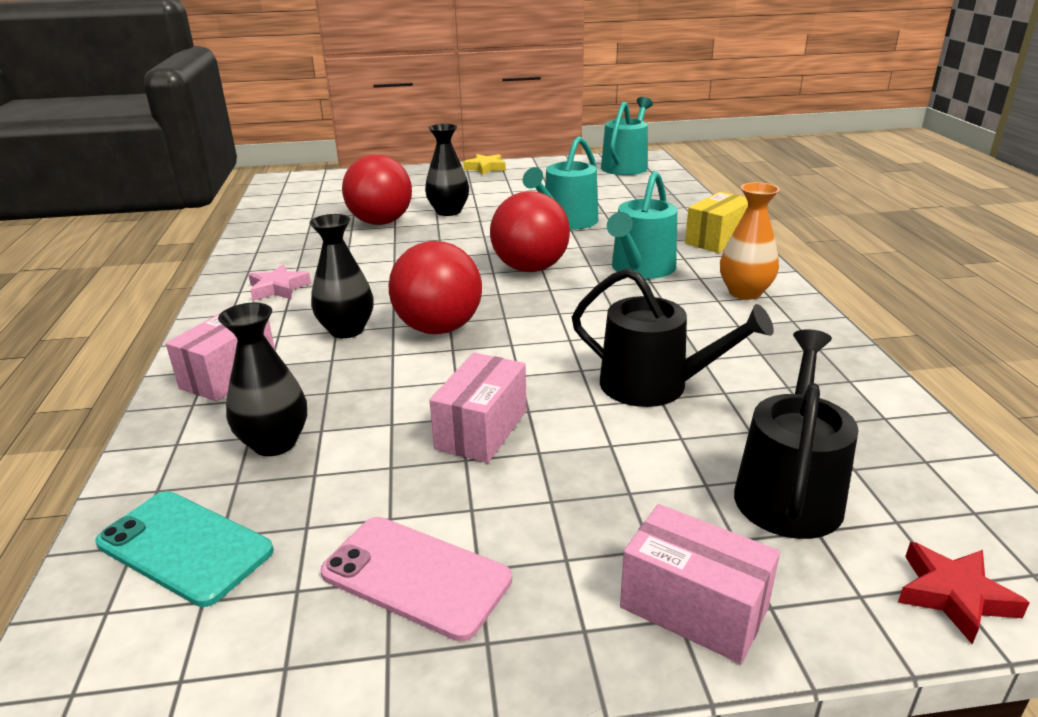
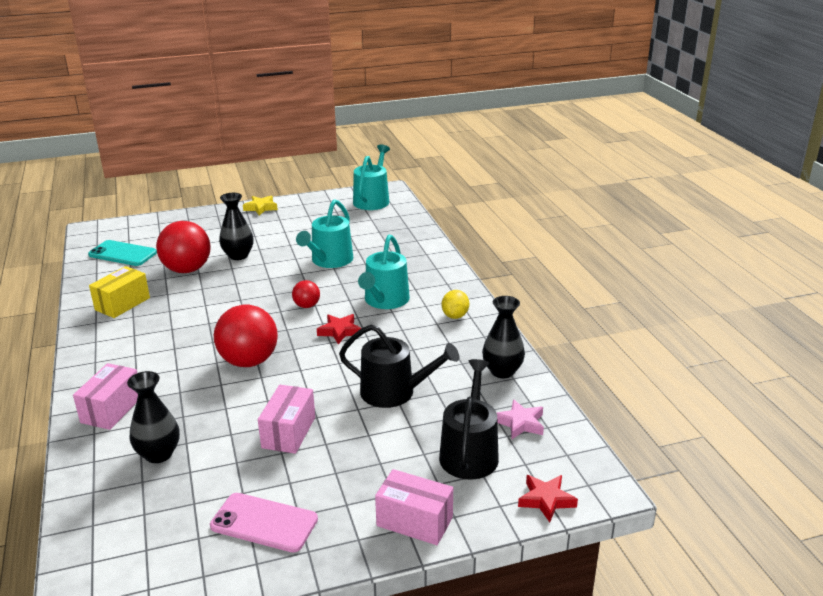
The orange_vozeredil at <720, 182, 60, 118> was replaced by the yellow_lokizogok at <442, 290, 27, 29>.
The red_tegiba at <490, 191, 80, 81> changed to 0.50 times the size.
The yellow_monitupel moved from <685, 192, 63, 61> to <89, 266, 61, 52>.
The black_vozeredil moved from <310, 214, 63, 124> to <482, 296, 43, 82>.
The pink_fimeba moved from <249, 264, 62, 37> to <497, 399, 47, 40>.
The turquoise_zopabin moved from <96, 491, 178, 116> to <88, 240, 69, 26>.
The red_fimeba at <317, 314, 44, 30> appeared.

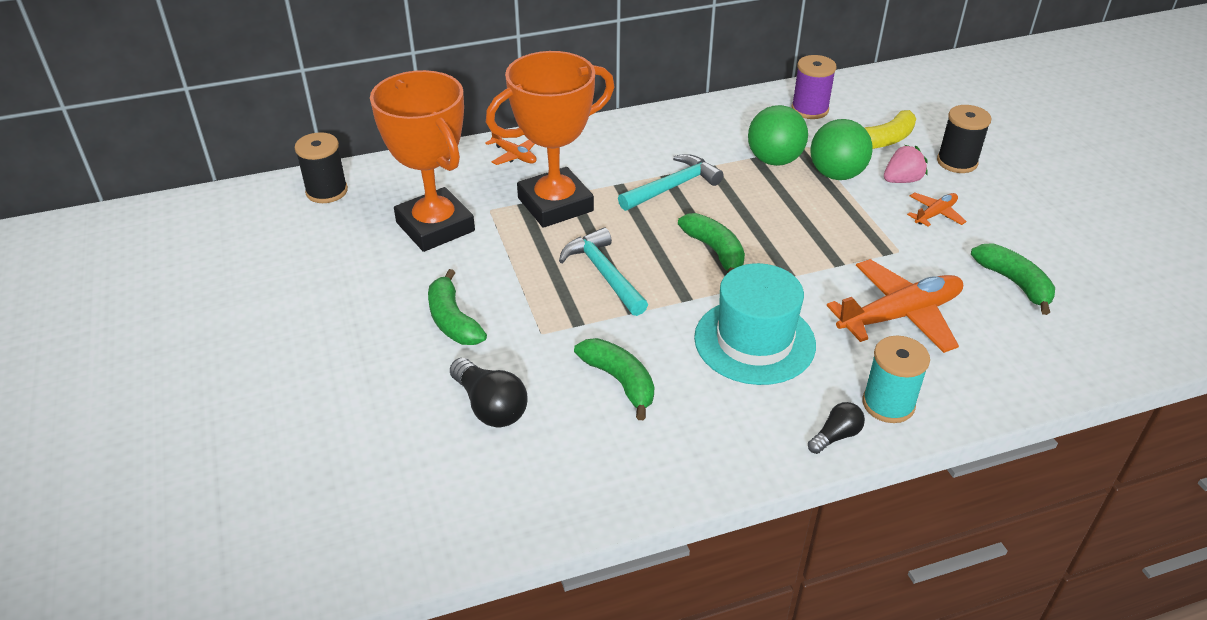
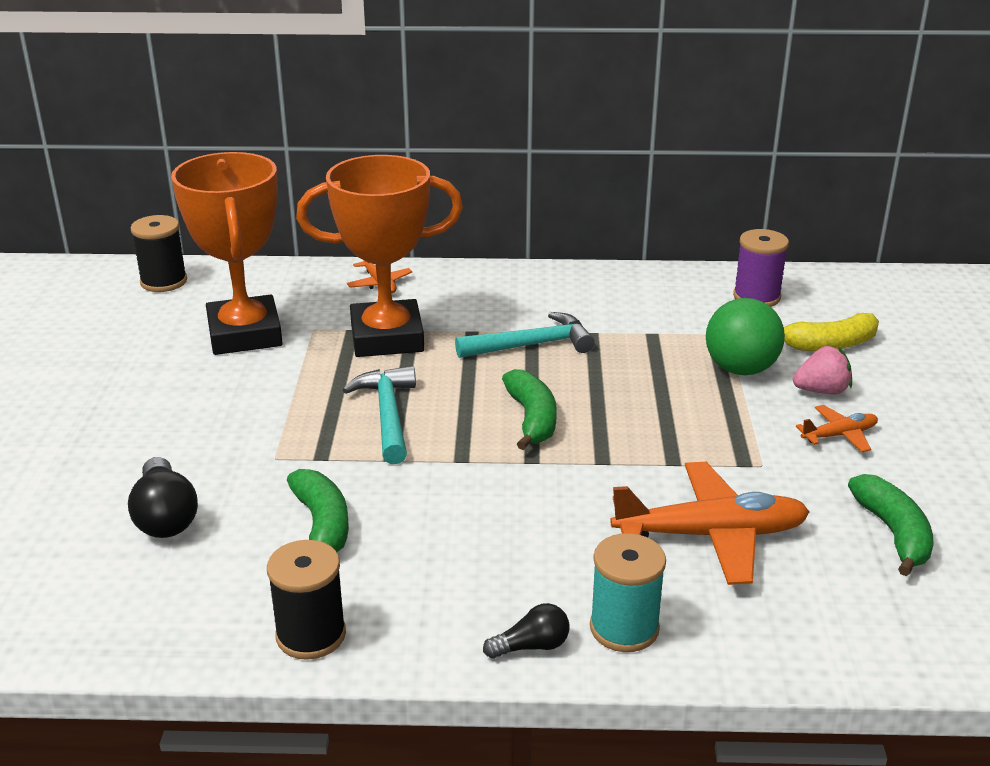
The green_tegiba at <748, 105, 60, 61> disappeared.
The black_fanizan moved from <937, 105, 54, 68> to <267, 540, 79, 120>.
The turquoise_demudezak at <694, 263, 122, 122> disappeared.
The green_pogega at <428, 269, 59, 76> disappeared.

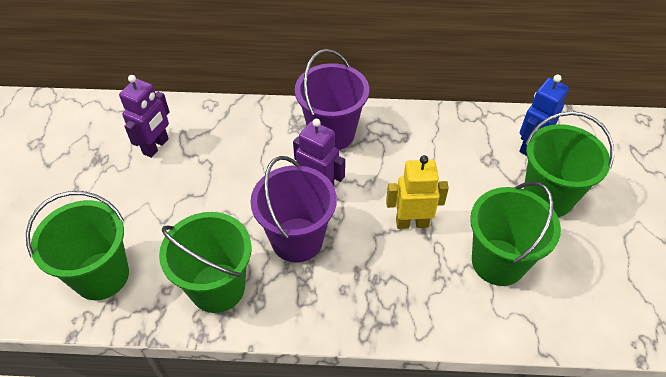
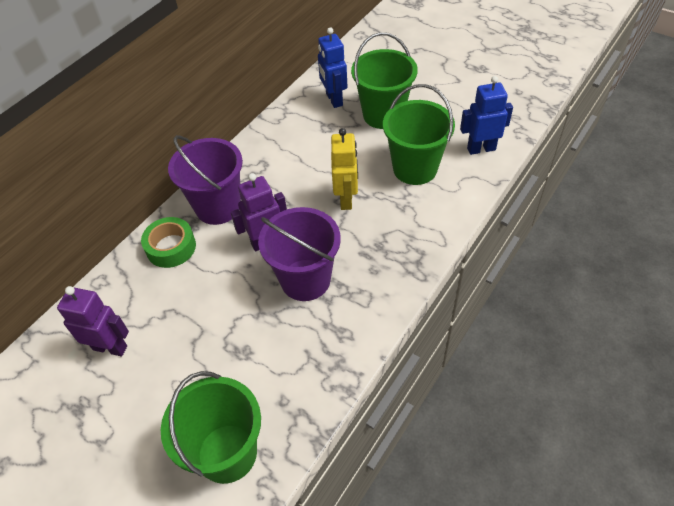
The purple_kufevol at <119, 75, 51, 83> turned 45 degrees counterclockwise.
The yellow_kufevol at <386, 155, 63, 74> turned 150 degrees clockwise.
The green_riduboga at <159, 212, 93, 101> disappeared.
The blue_kufevol at <460, 76, 53, 79> appeared.
The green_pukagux at <141, 217, 55, 51> appeared.

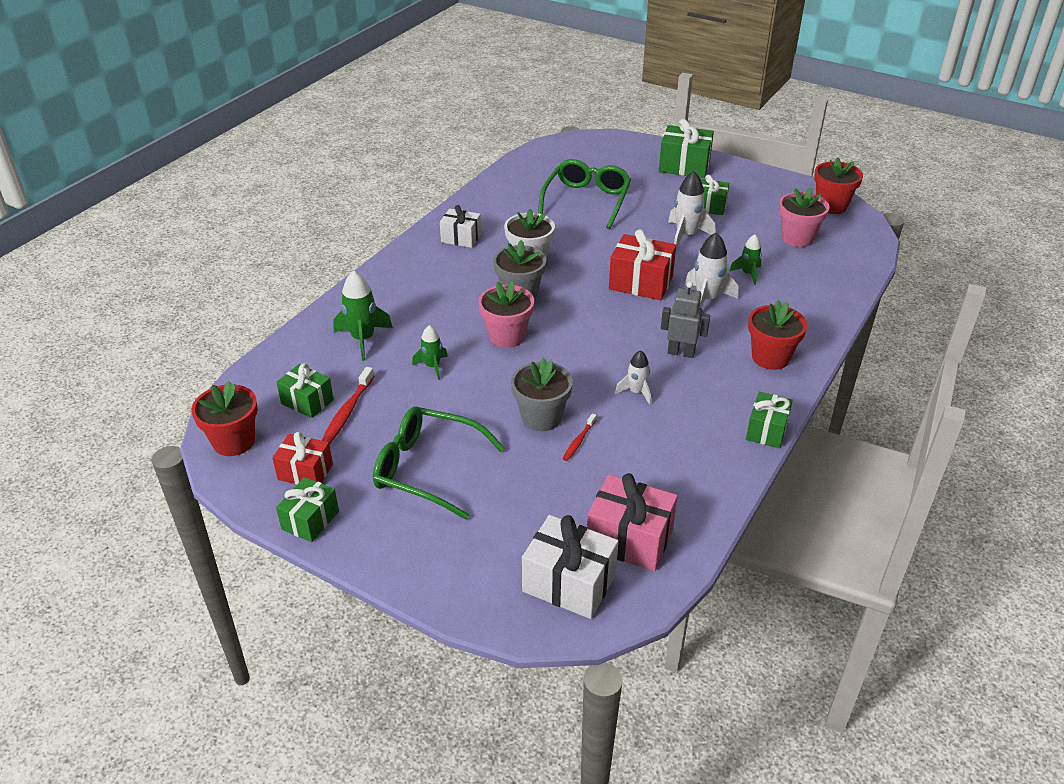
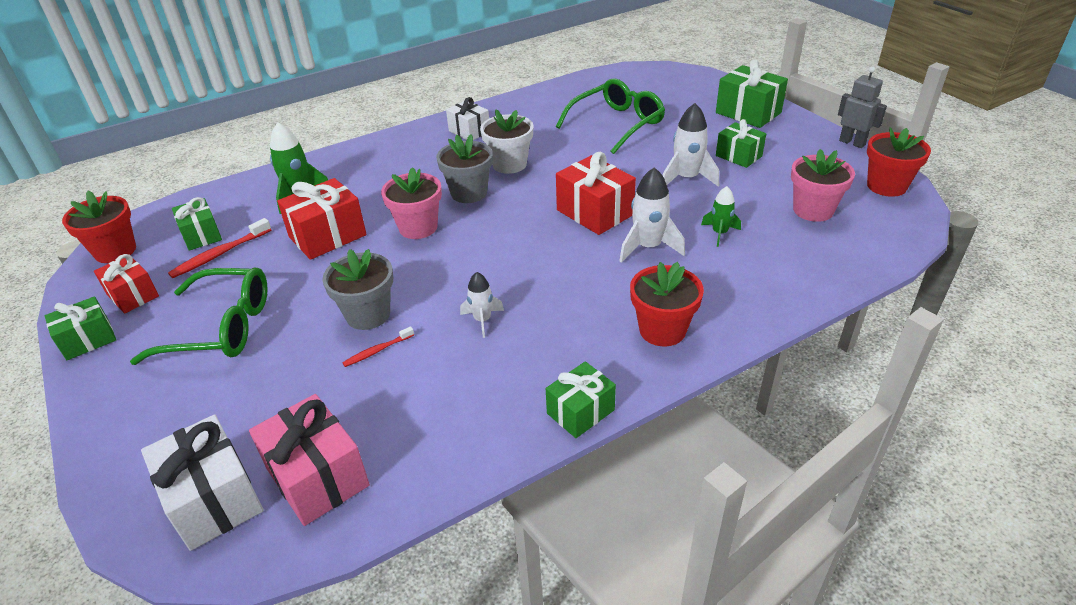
The grey_kufevol moved from <661, 282, 49, 76> to <838, 66, 49, 82>.
The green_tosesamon at <412, 325, 36, 55> was replaced by the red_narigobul at <277, 178, 90, 82>.
The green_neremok at <373, 406, 132, 114> turned 135 degrees clockwise.

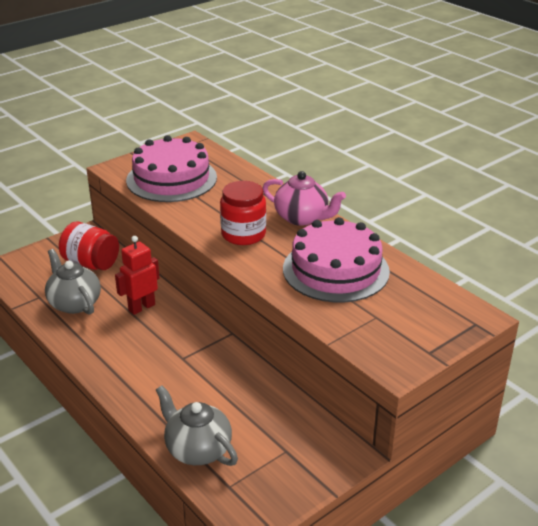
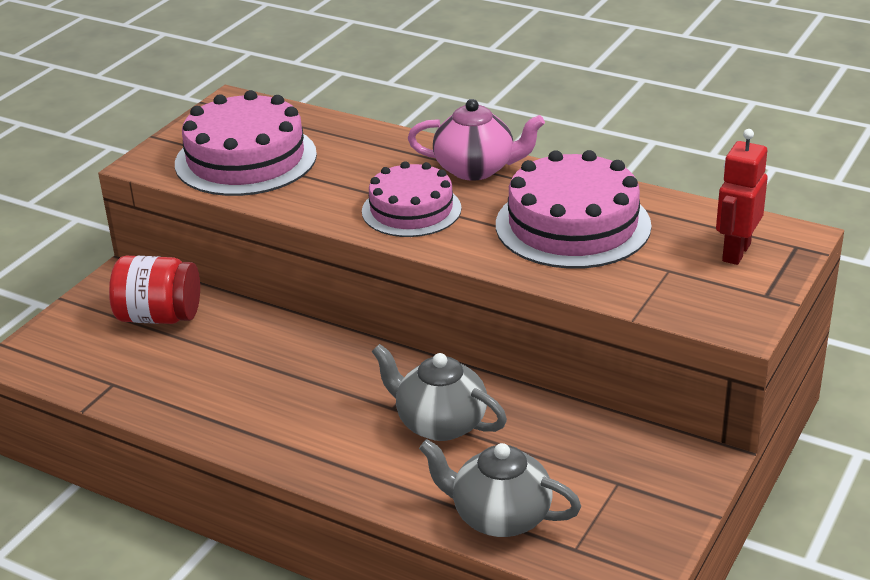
The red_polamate at <220, 181, 46, 64> was replaced by the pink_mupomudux at <362, 161, 100, 76>.
The red_kufevol moved from <115, 236, 44, 79> to <716, 129, 52, 136>.
The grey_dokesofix moved from <45, 249, 56, 66> to <372, 344, 135, 97>.

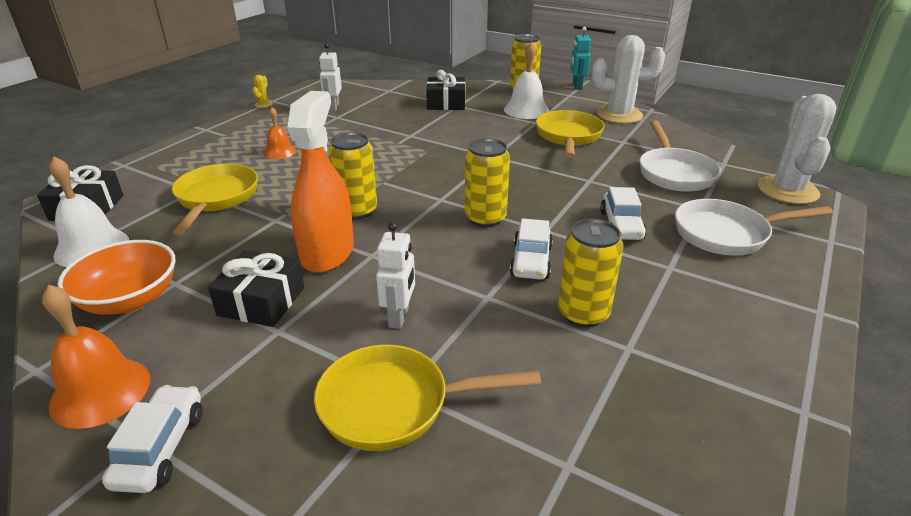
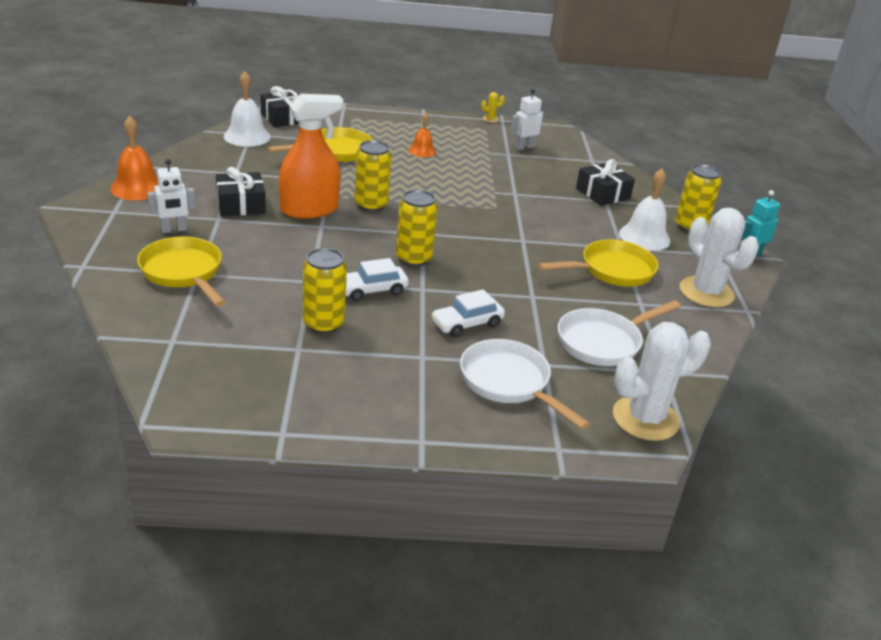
The white_kufevol moved from <376, 222, 39, 107> to <147, 159, 48, 74>.
The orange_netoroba at <57, 240, 118, 75> disappeared.
The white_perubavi at <102, 385, 100, 108> disappeared.

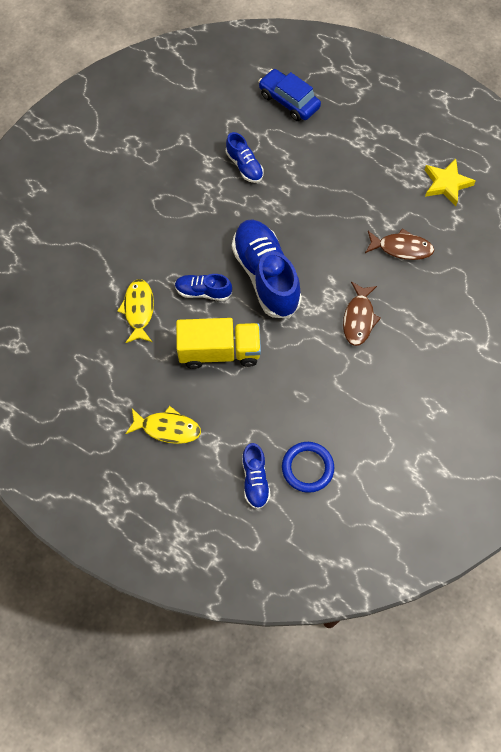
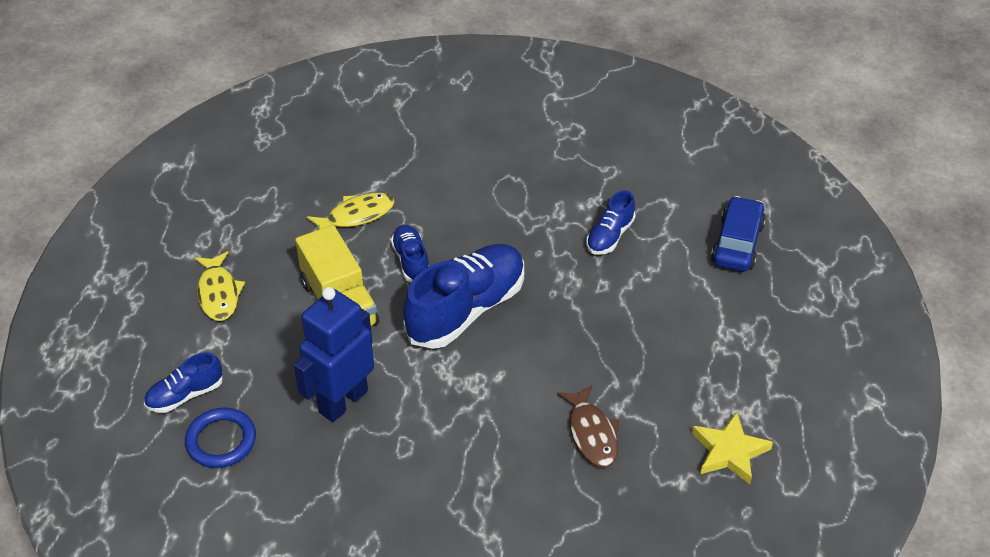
The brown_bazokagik at <343, 282, 38, 64> disappeared.
The blue_kufevol at <294, 287, 80, 135> appeared.

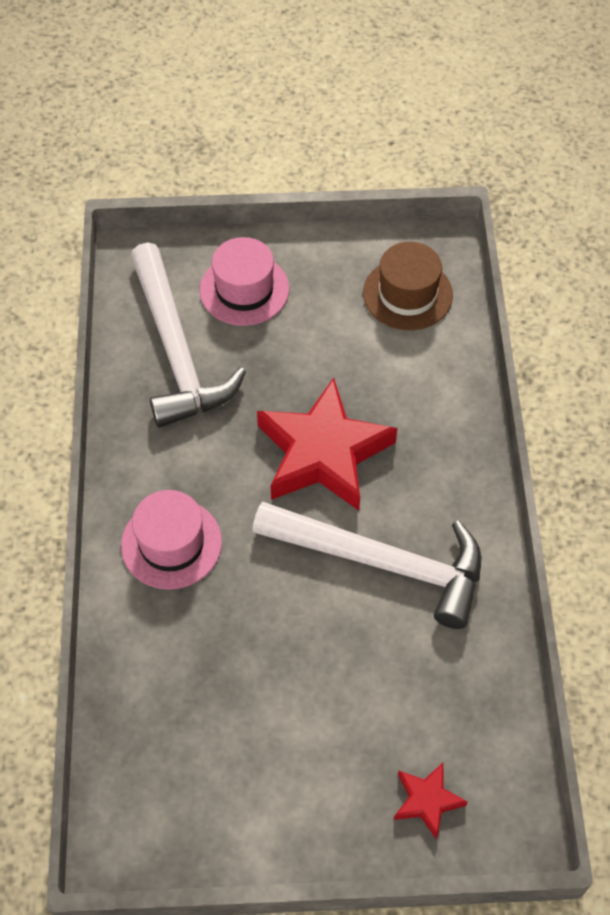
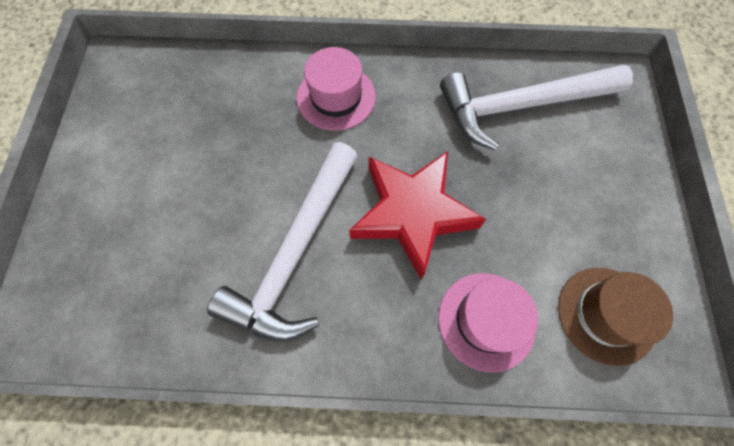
The pink_demudezak moved from <200, 237, 89, 89> to <438, 273, 100, 99>.
The red_fimeba at <394, 763, 74, 77> disappeared.

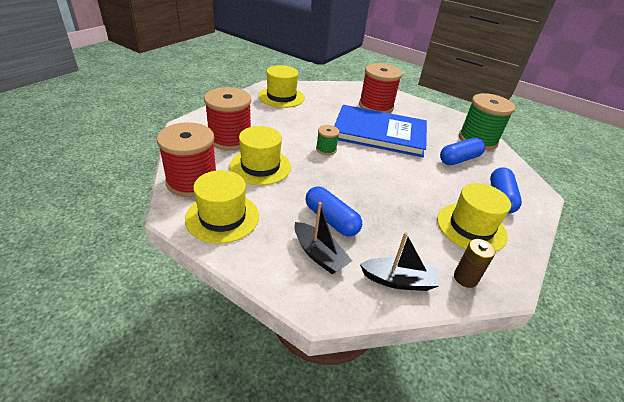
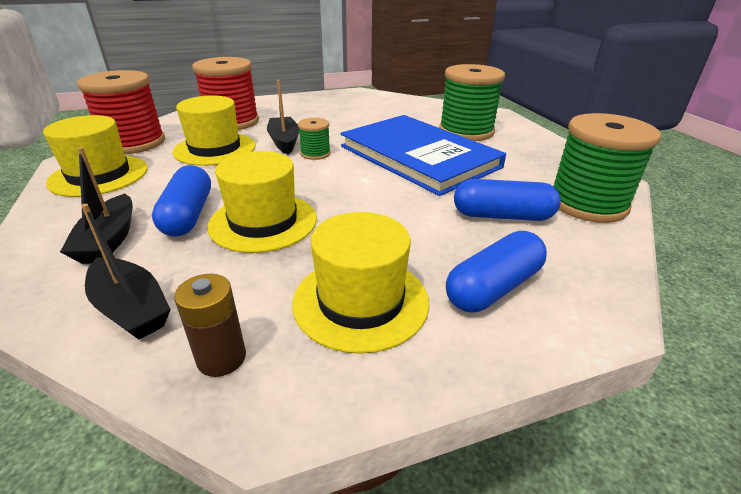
The red_fanizan at <359, 63, 43, 50> became the green_fanizan at <439, 64, 66, 77>.
The yellow_demudezak moved from <258, 65, 47, 43> to <207, 151, 110, 102>.
The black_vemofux at <267, 80, 32, 74> appeared.

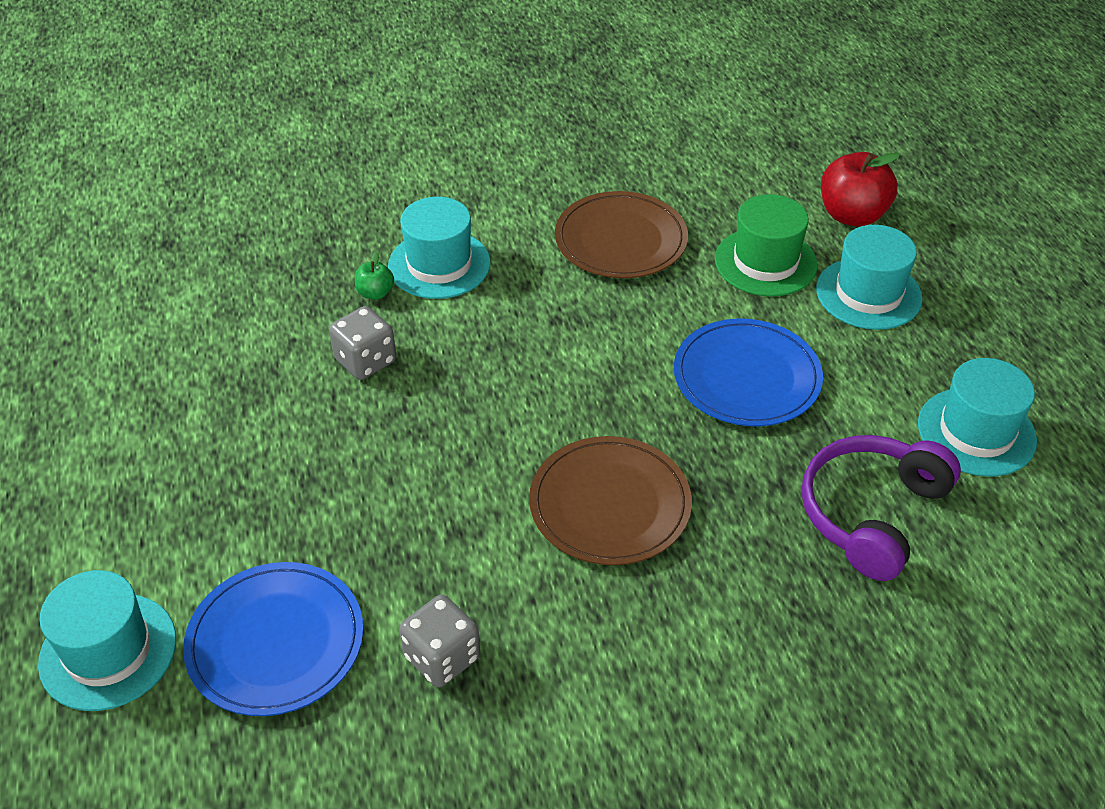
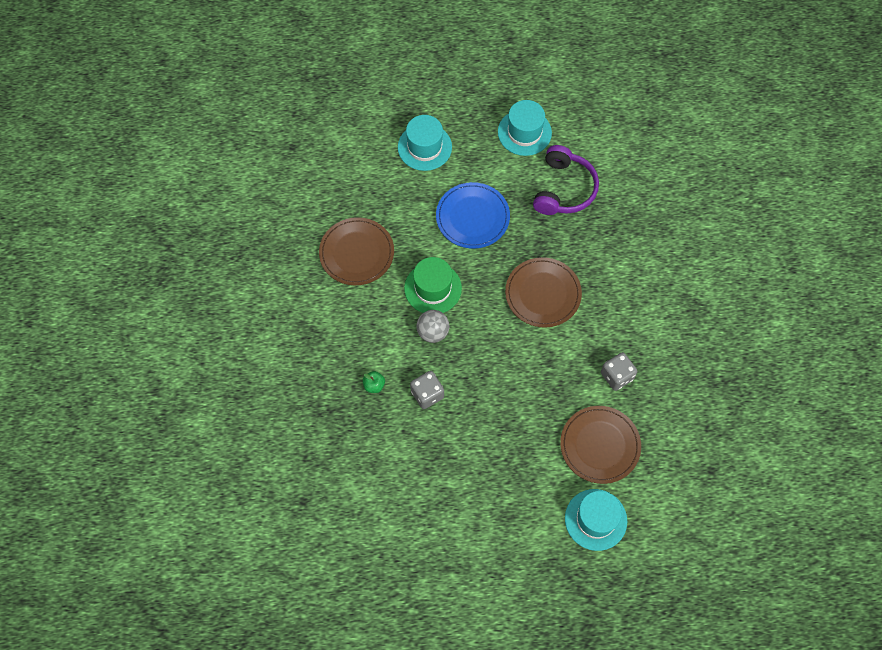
The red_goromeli at <821, 152, 80, 75> disappeared.
The green_demudezak moved from <715, 194, 103, 102> to <404, 257, 58, 56>.
The turquoise_demudezak at <388, 197, 103, 102> disappeared.
The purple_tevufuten at <802, 435, 159, 146> turned 120 degrees counterclockwise.
The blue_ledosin at <183, 562, 180, 154> became the brown_ledosin at <560, 406, 81, 78>.
The grey_tegiba at <417, 310, 32, 33> appeared.

